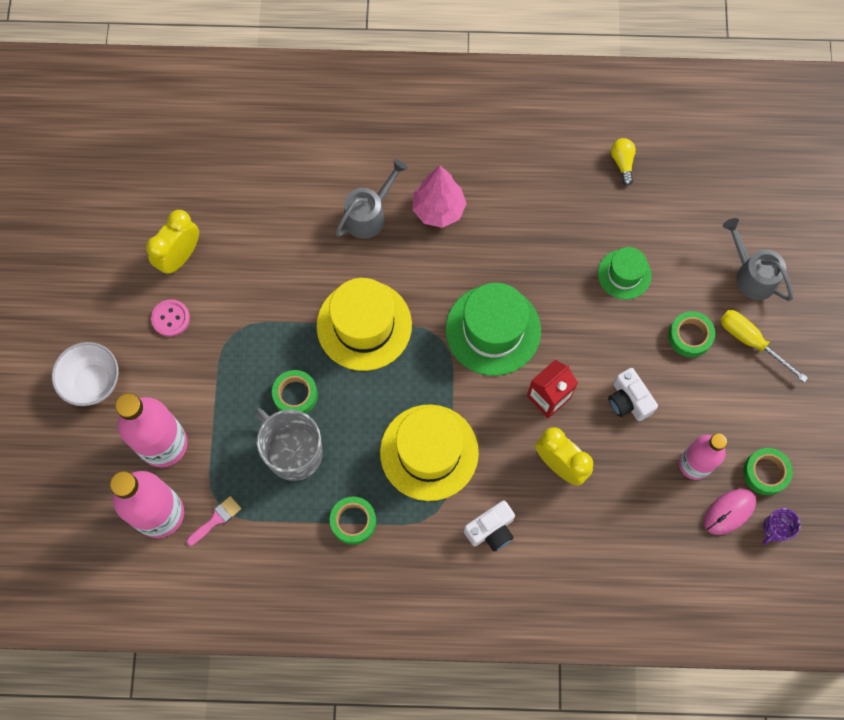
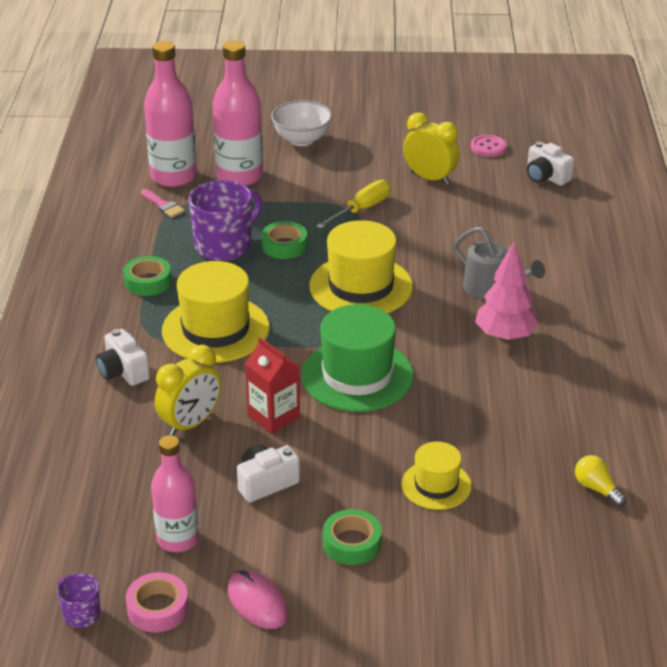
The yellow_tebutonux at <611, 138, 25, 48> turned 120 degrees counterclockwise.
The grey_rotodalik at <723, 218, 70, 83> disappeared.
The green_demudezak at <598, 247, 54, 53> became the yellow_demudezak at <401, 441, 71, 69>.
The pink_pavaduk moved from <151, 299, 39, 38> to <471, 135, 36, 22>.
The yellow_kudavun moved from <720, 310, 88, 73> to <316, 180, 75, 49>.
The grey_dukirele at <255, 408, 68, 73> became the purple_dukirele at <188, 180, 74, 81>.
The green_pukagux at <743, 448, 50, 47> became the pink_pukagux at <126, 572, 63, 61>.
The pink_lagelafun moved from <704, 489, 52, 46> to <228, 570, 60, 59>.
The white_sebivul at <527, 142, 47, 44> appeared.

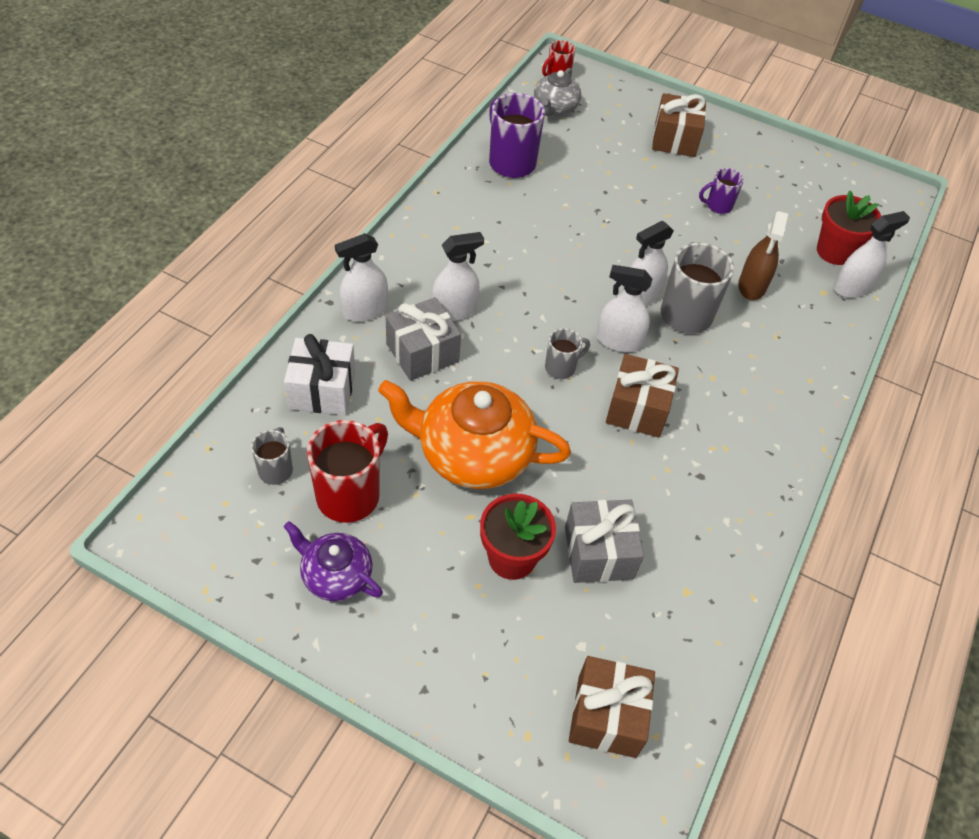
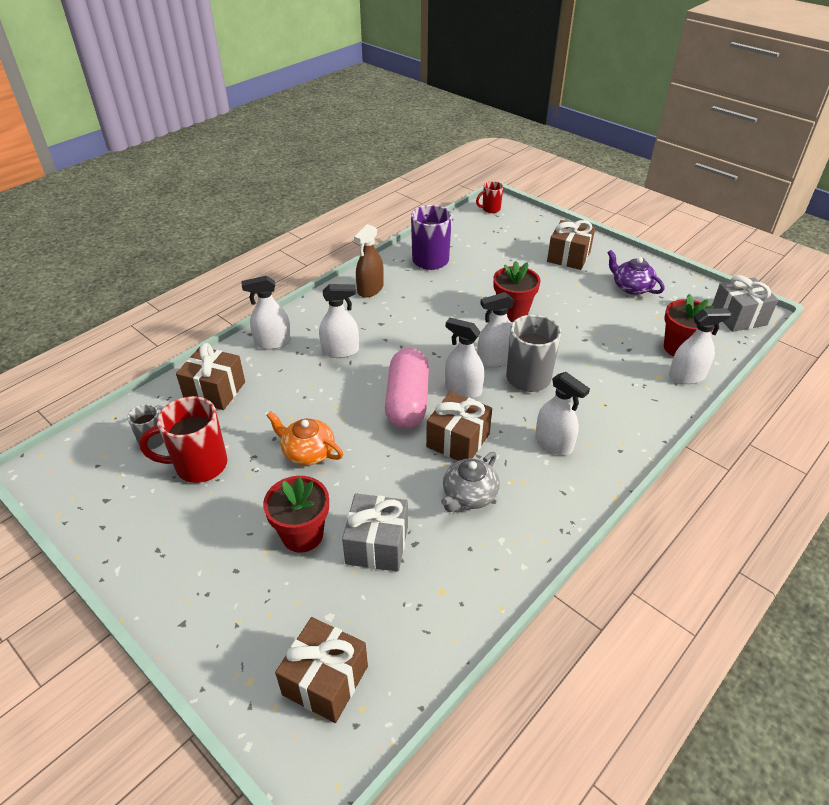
The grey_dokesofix moved from <534, 68, 47, 48> to <441, 452, 59, 60>.
The purple_dukirele at <699, 168, 45, 46> disappeared.
The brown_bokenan moved from <738, 211, 50, 89> to <354, 224, 30, 74>.
The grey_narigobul moved from <386, 297, 75, 84> to <712, 275, 67, 57>.
The grey_dukirele at <545, 328, 45, 51> was replaced by the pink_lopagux at <385, 348, 44, 80>.
The white_narigobul at <284, 334, 71, 81> became the brown_narigobul at <176, 343, 69, 67>.
The orange_dokesofix at <378, 380, 193, 109> changed to 0.56 times the size.
The red_dukirele at <307, 420, 81, 103> turned 150 degrees counterclockwise.
The purple_dokesofix moved from <284, 521, 99, 80> to <607, 250, 58, 45>.
The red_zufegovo at <493, 261, 48, 61> appeared.
The white_bokenan at <535, 372, 55, 83> appeared.

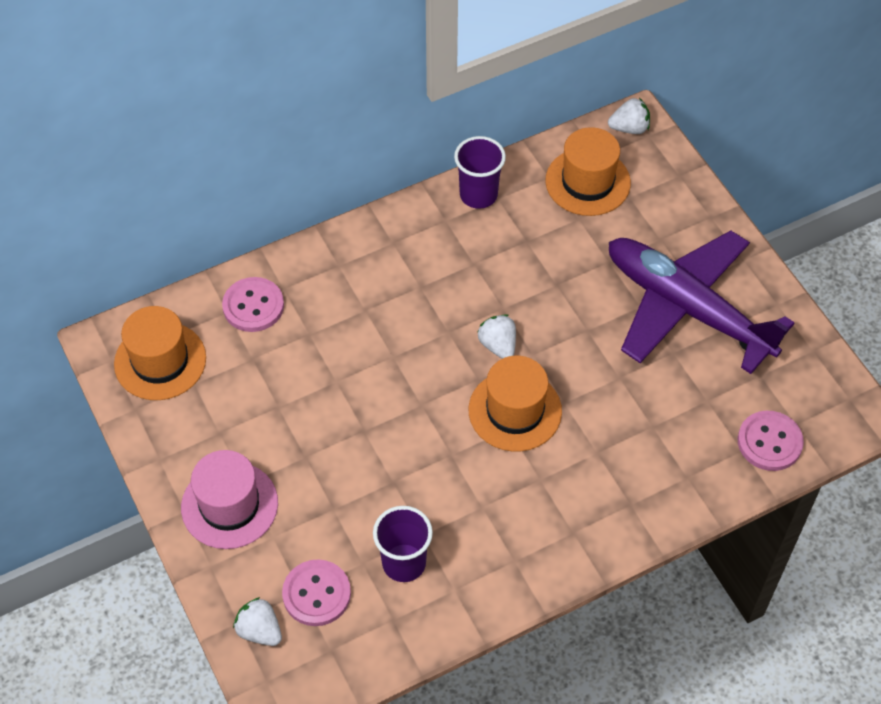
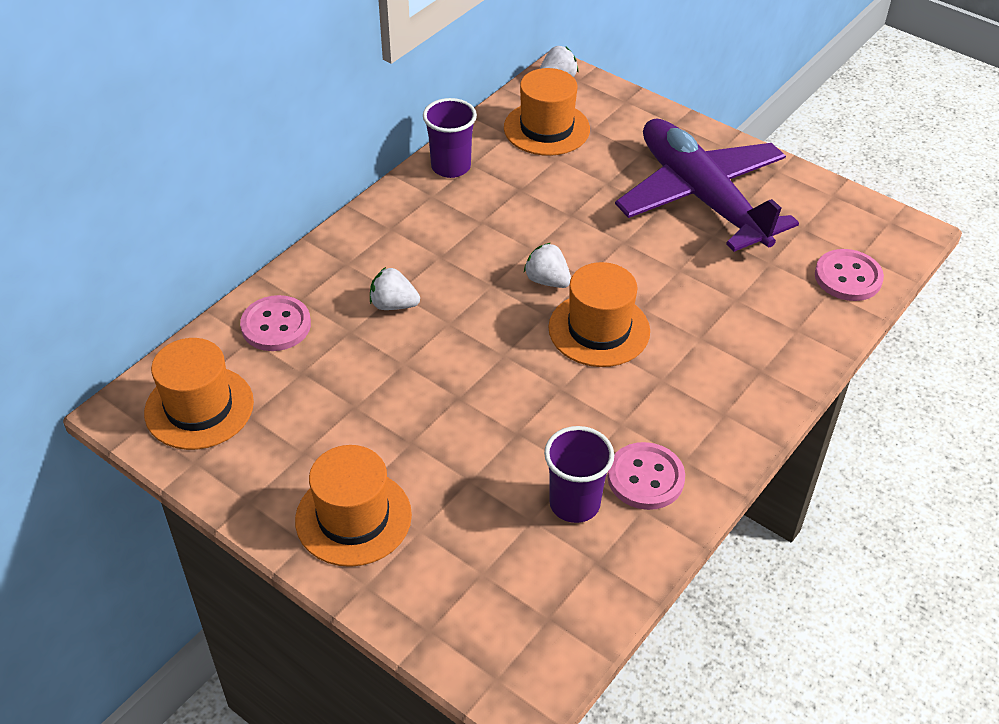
The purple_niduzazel at <609, 230, 185, 144> turned 45 degrees clockwise.
The pink_demudezak at <181, 450, 97, 99> became the orange_demudezak at <295, 445, 117, 122>.
The pink_pavaduk moved from <282, 559, 69, 67> to <608, 442, 77, 68>.
The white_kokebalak moved from <233, 597, 49, 49> to <370, 267, 50, 43>.

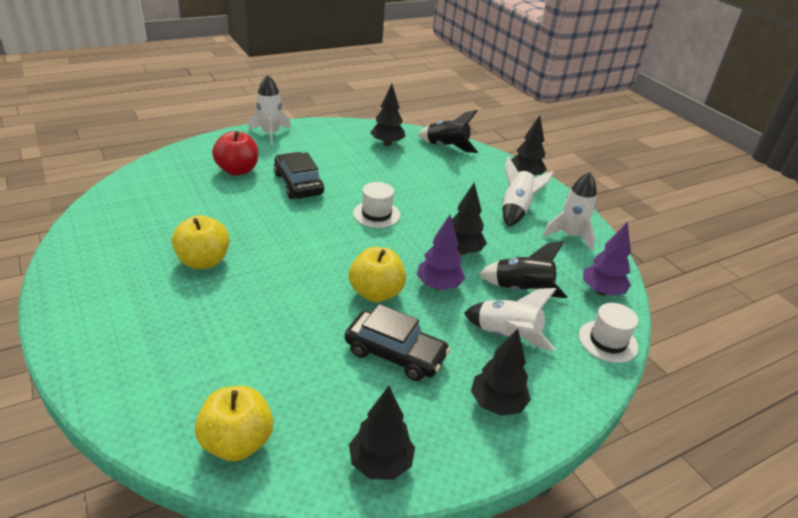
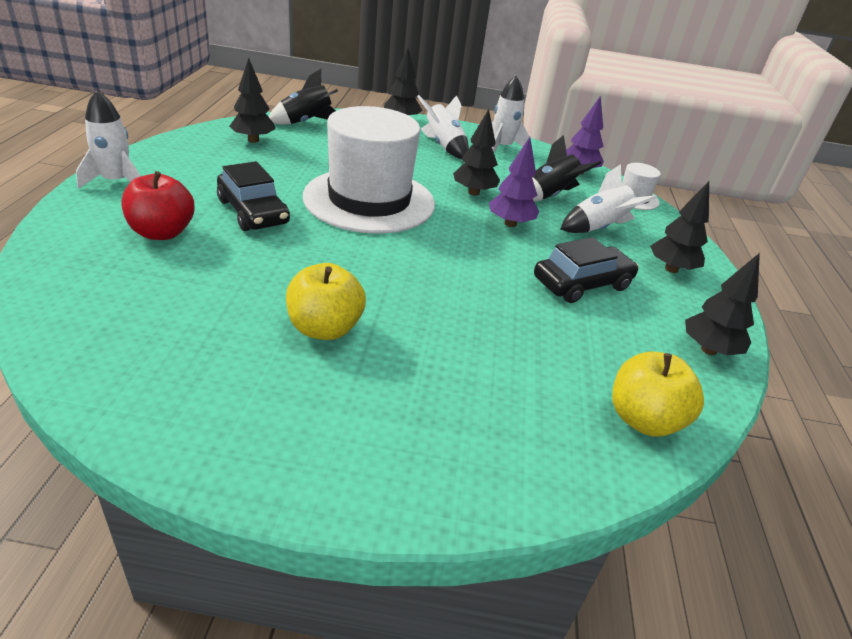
The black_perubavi at <274, 152, 50, 47> turned 135 degrees counterclockwise.
The white_demudezak at <353, 182, 47, 46> changed to 2.33 times the size.
The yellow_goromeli at <349, 247, 57, 55> disappeared.

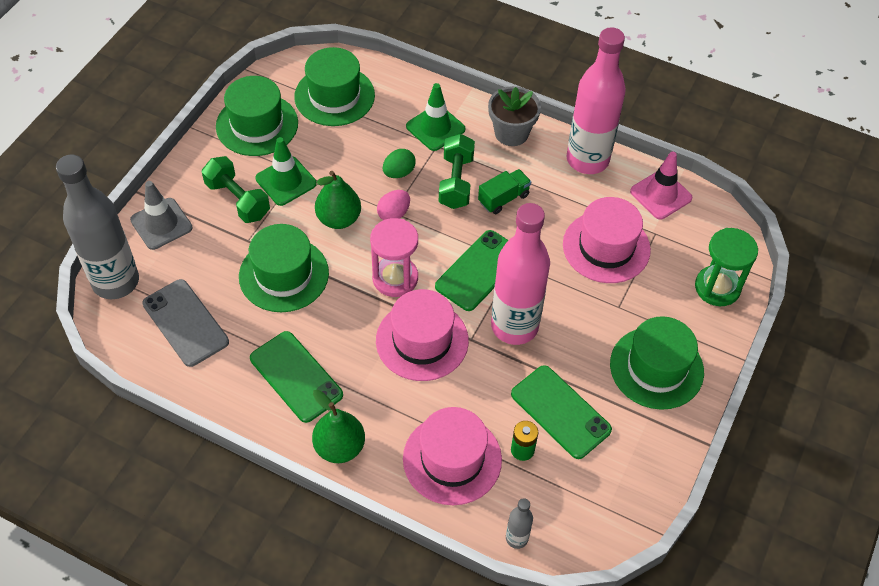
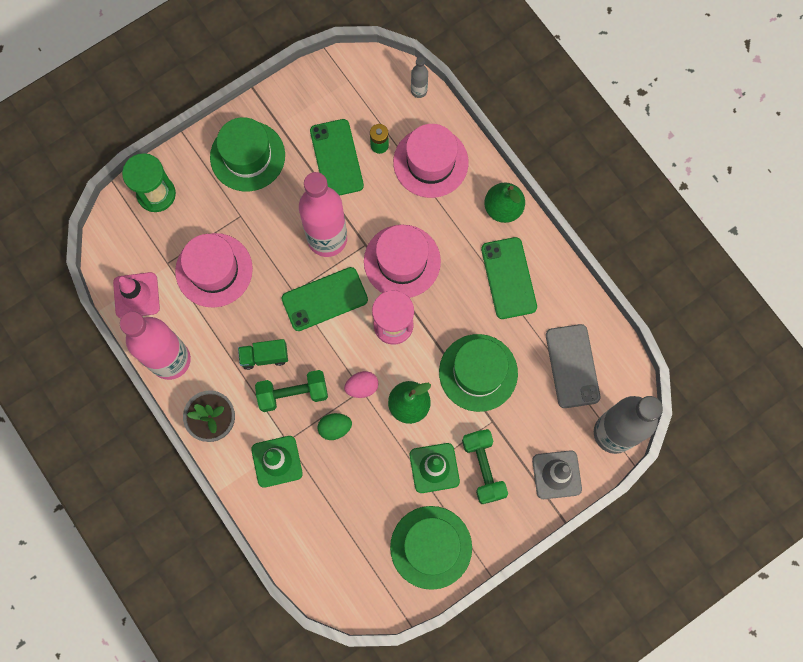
The green_demudezak at <294, 47, 81, 79> disappeared.
The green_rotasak at <439, 134, 36, 75> turned 45 degrees clockwise.

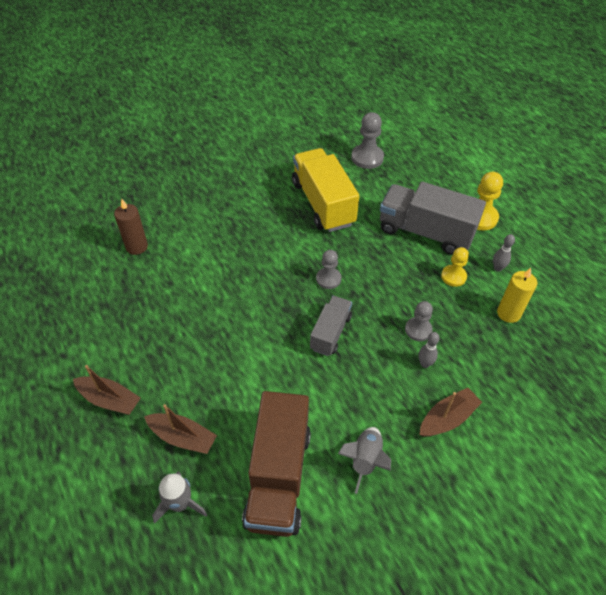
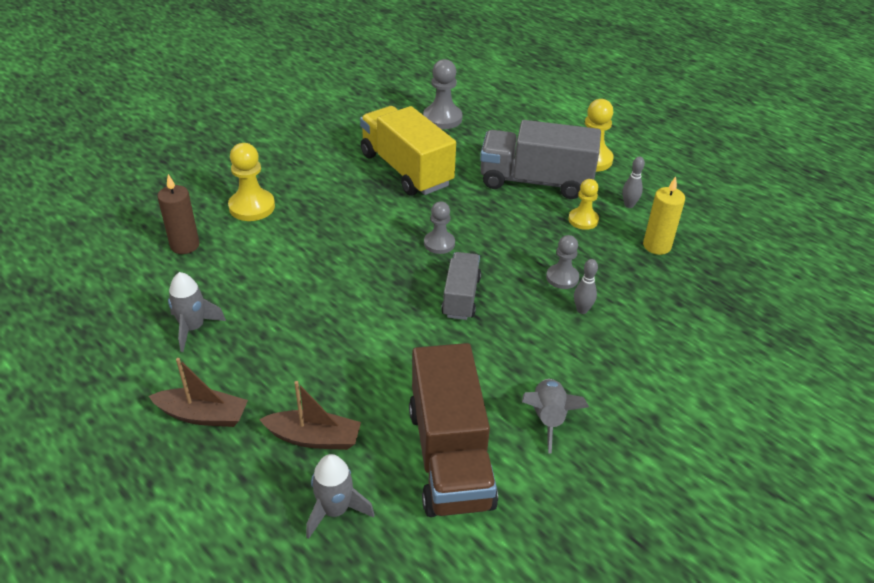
The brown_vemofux at <419, 388, 63, 49> disappeared.
The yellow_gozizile at <228, 143, 47, 78> appeared.
The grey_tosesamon at <168, 272, 58, 80> appeared.

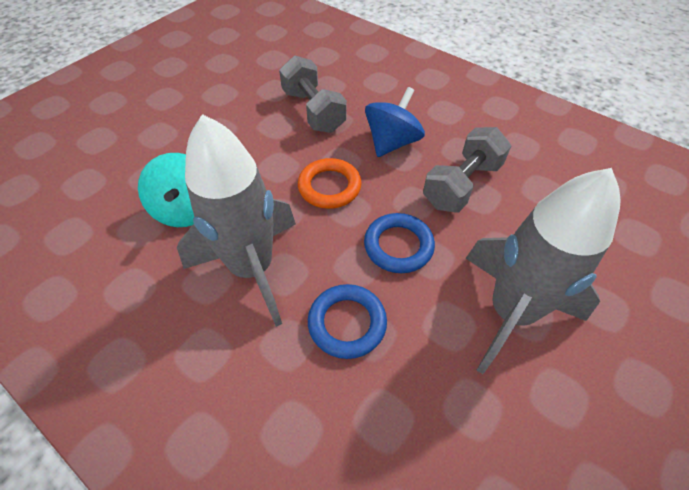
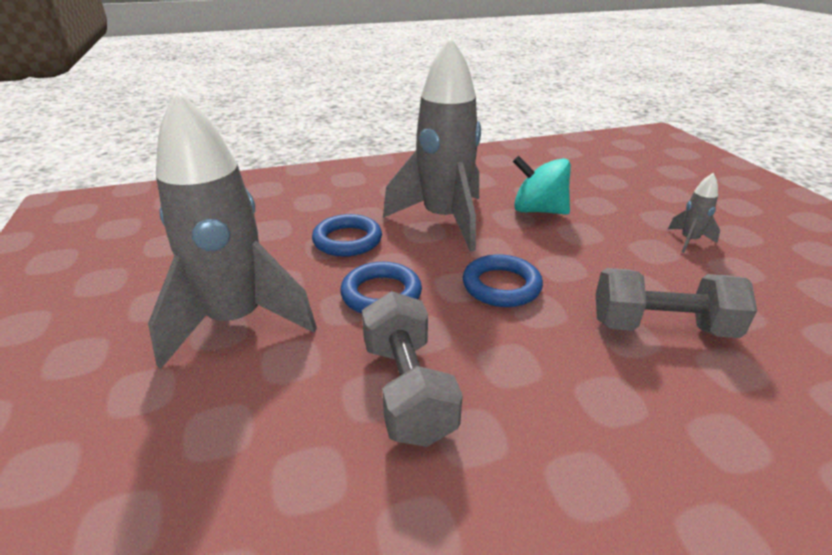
The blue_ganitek at <365, 87, 60, 70> disappeared.
The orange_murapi at <298, 158, 64, 51> became the blue_murapi at <463, 254, 80, 53>.
The grey_tosesamon at <668, 173, 52, 80> appeared.

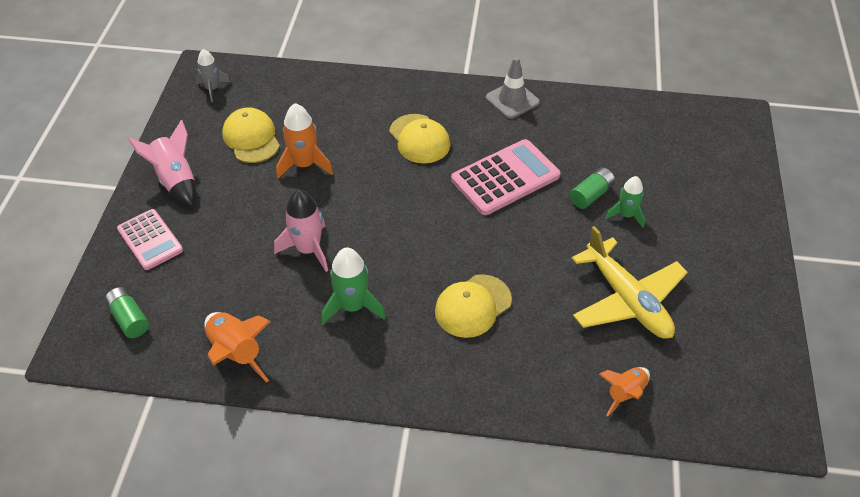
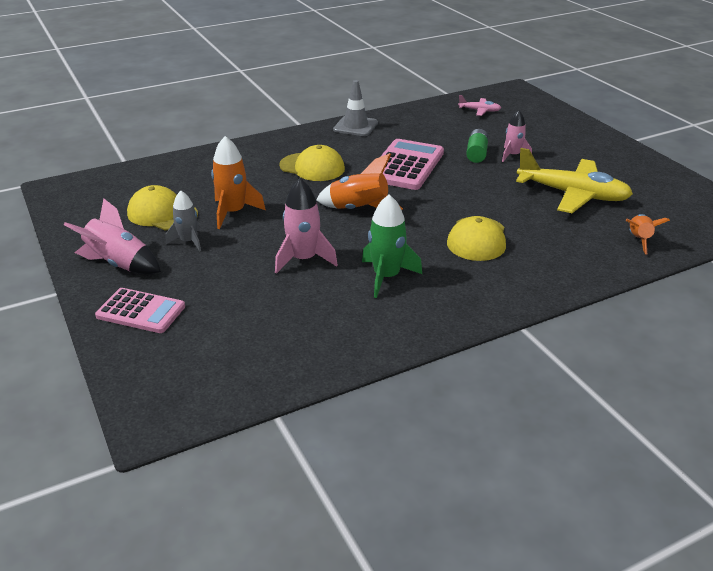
The grey_tosesamon moved from <196, 49, 34, 53> to <166, 191, 35, 60>.
The green_tosesamon at <605, 176, 40, 52> became the pink_tosesamon at <502, 110, 30, 52>.
The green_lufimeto at <104, 287, 45, 51> disappeared.
The orange_tosesamon moved from <204, 312, 67, 71> to <316, 153, 87, 57>.
The pink_niduzazel at <458, 95, 43, 21> appeared.

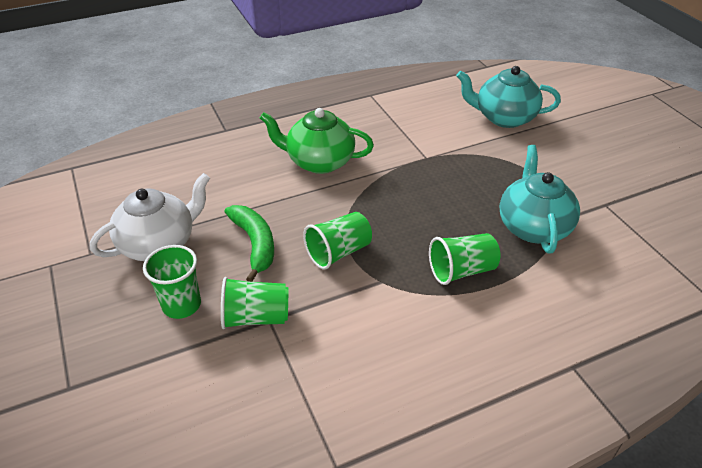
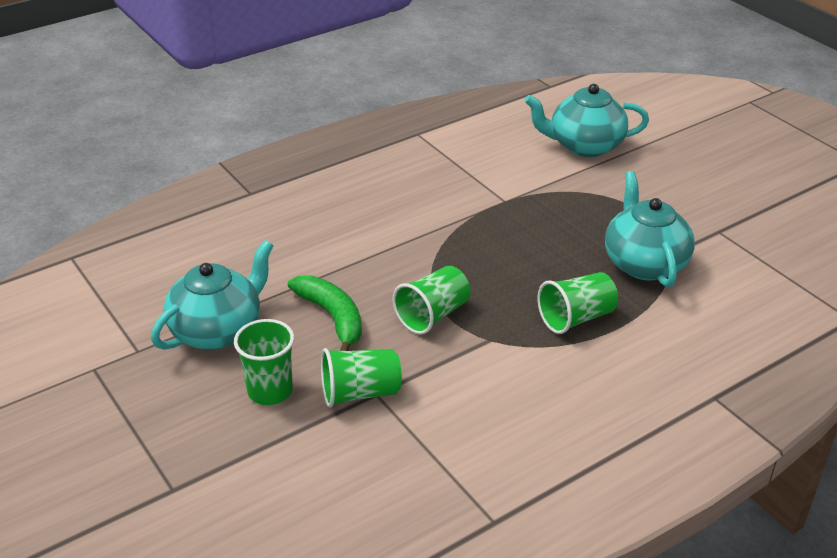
The green_dokesofix at <260, 108, 114, 66> disappeared.
The white_dokesofix at <90, 173, 120, 88> became the turquoise_dokesofix at <151, 240, 123, 110>.

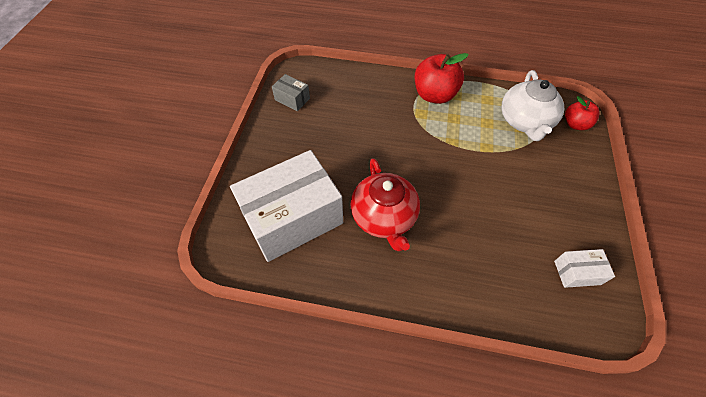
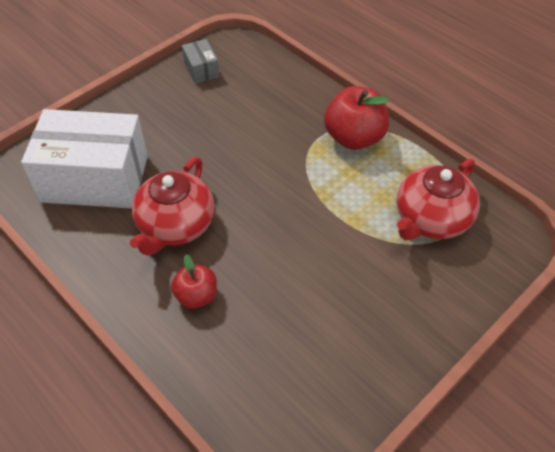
The white_dokesofix at <501, 70, 63, 71> became the red_dokesofix at <397, 159, 83, 81>.
The red_goromeli moved from <565, 96, 35, 34> to <171, 254, 46, 55>.
The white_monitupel at <554, 249, 61, 39> disappeared.

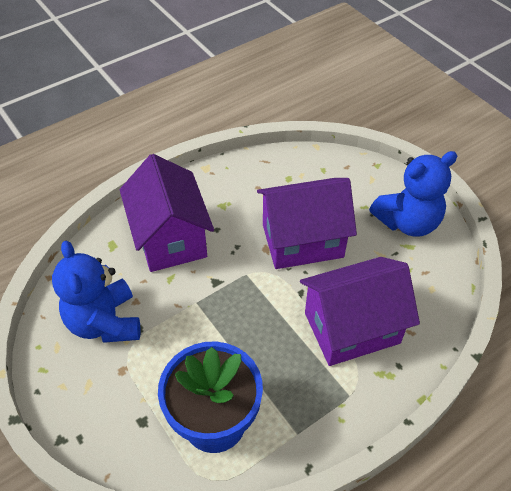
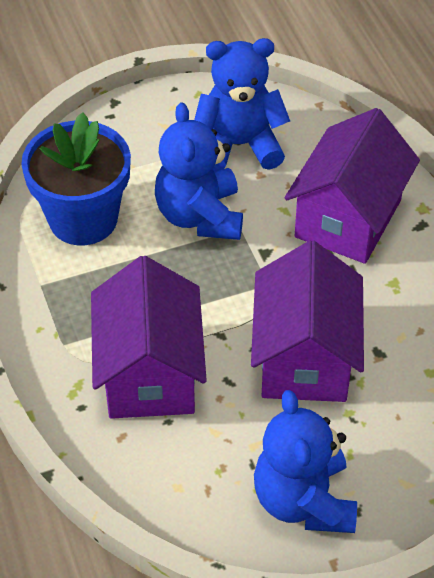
The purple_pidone at <120, 154, 94, 118> turned 60 degrees counterclockwise.
The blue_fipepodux at <155, 102, 88, 138> appeared.

